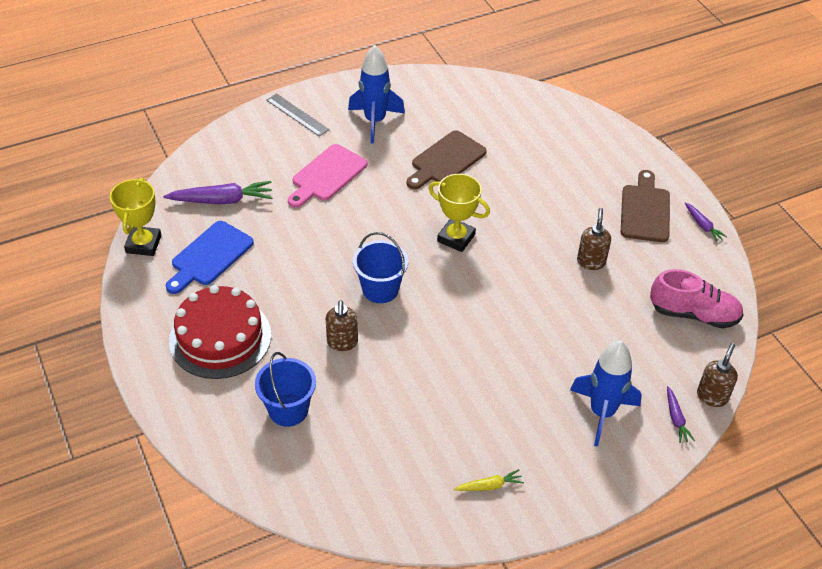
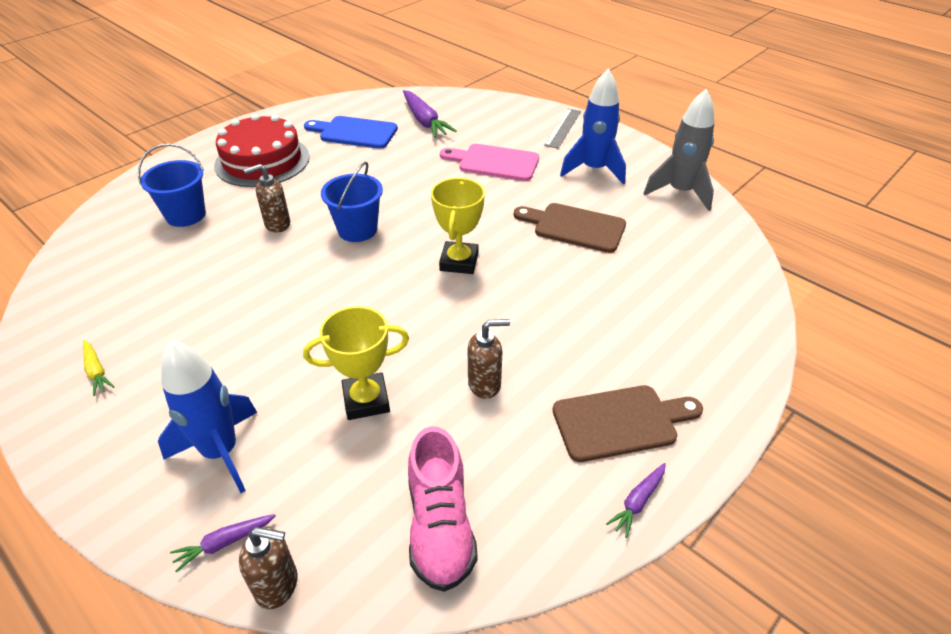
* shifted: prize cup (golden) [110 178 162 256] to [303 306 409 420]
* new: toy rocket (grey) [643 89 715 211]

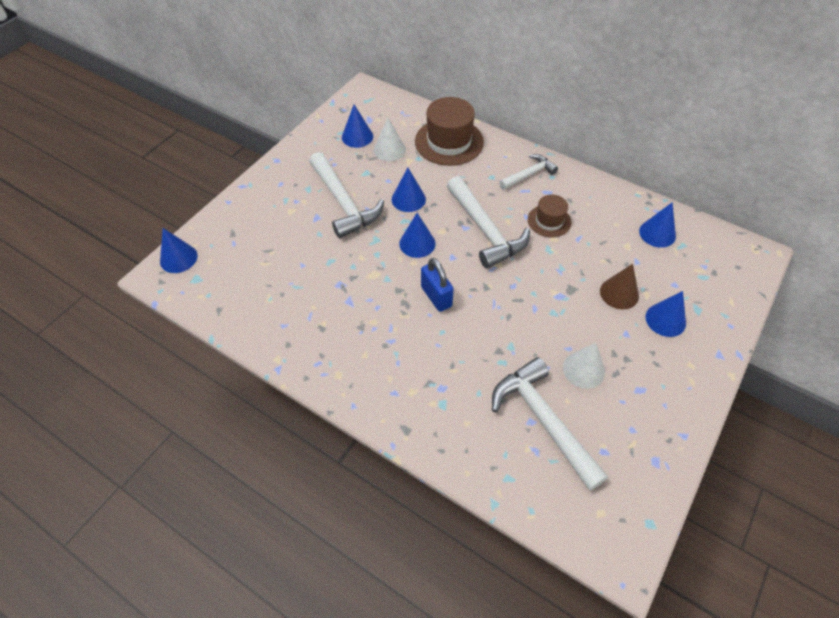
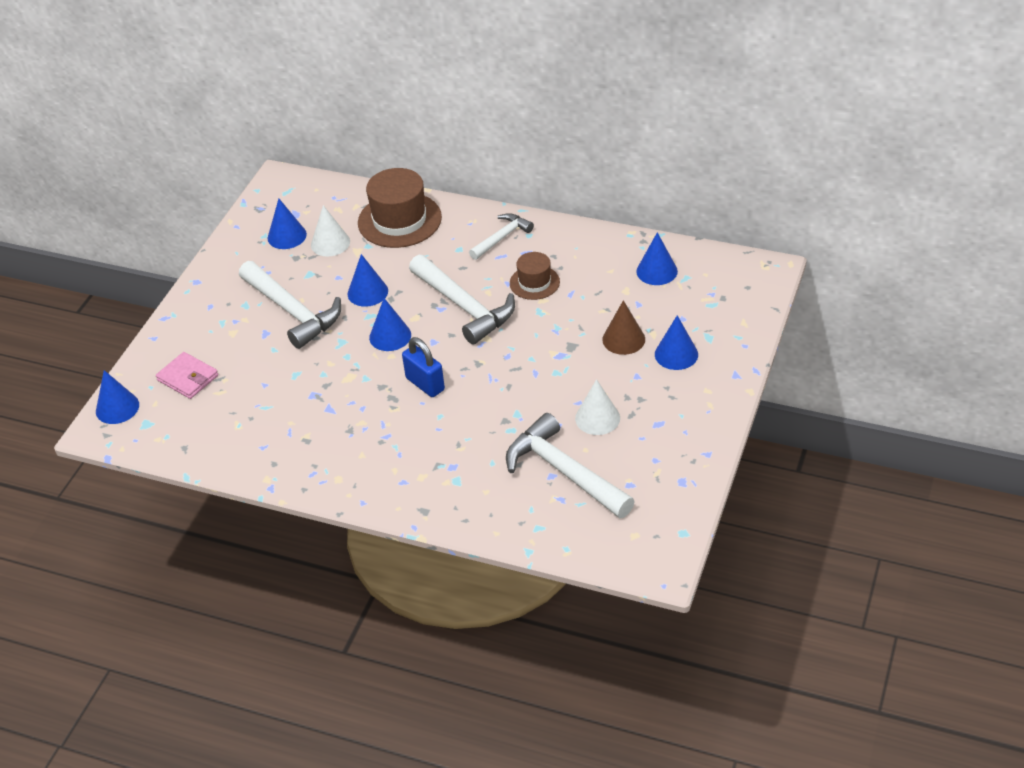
* new: billfold (pink) [156 352 218 399]

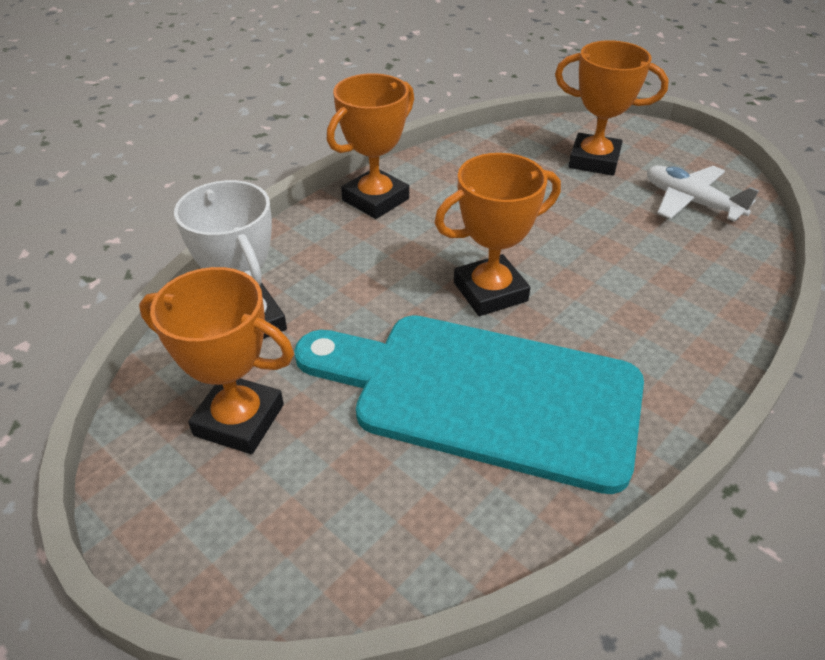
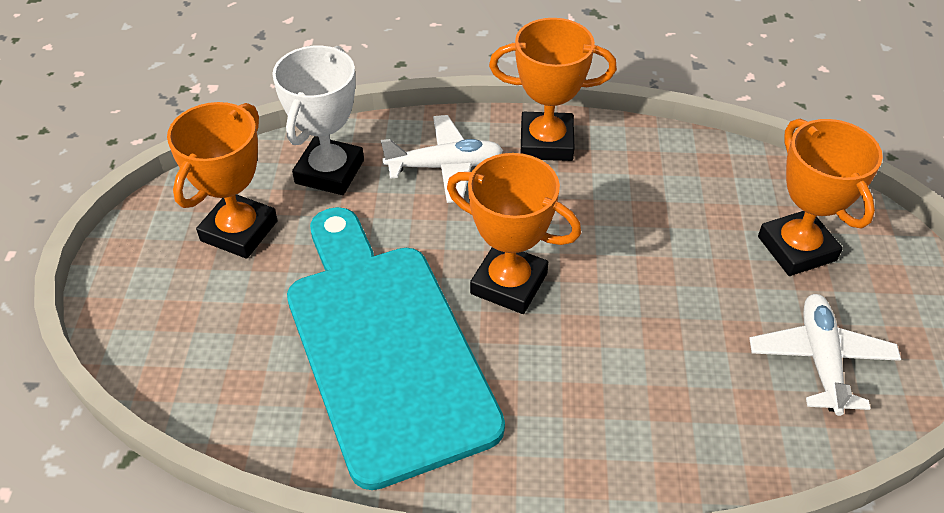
* rotated: prize cup (orange-coloured) [139 267 294 454] = [167 102 277 259] 45 degrees clockwise
* new: plane (white) [381 115 503 203]

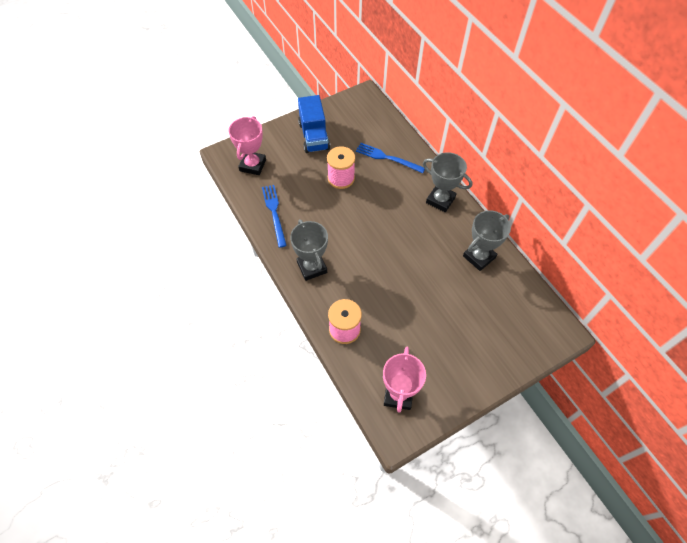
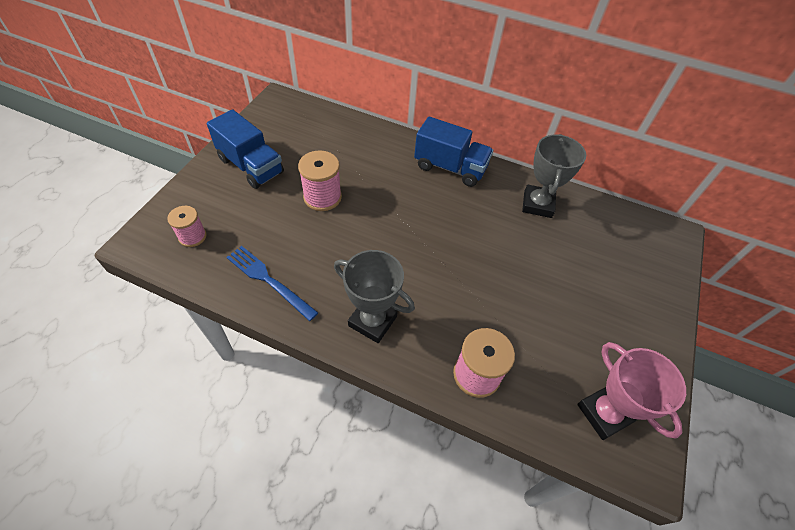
* swapped: prize cup (pink) [228 116 266 175] to bobbin (pink) [167 206 206 247]
* swapped: prize cup (grey) [423 152 472 212] to toy truck (cobalt) [414 116 493 187]
* gone: table fork (cobalt) [356 143 425 173]

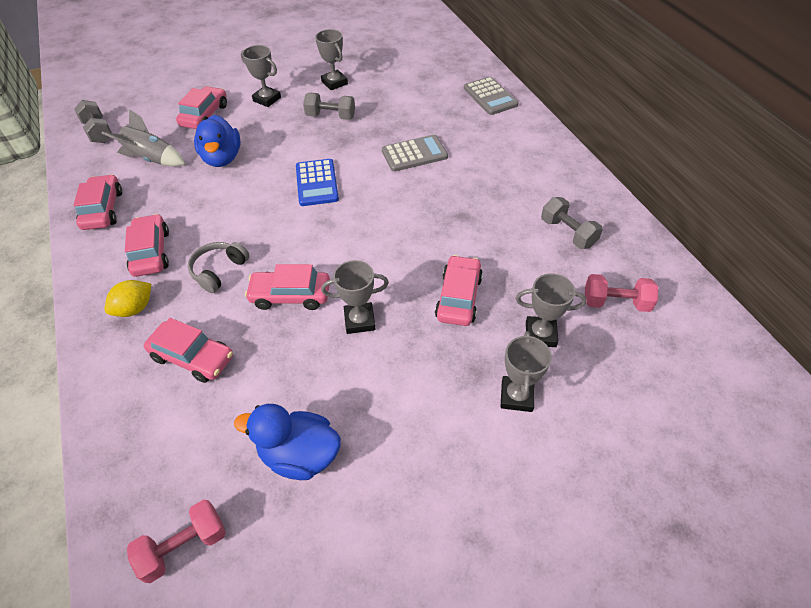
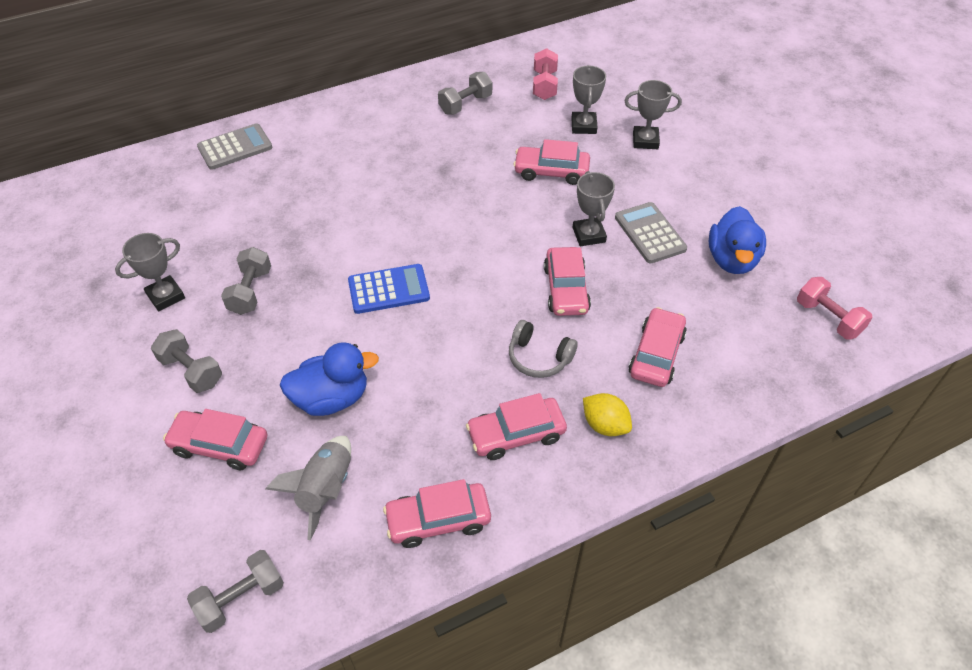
* swapped: prize cup (grey) [241 45 281 107] to free weight (grey) [151 329 222 393]
* shifted: pocket calculator (grey) [382 135 448 172] to [615 202 687 264]

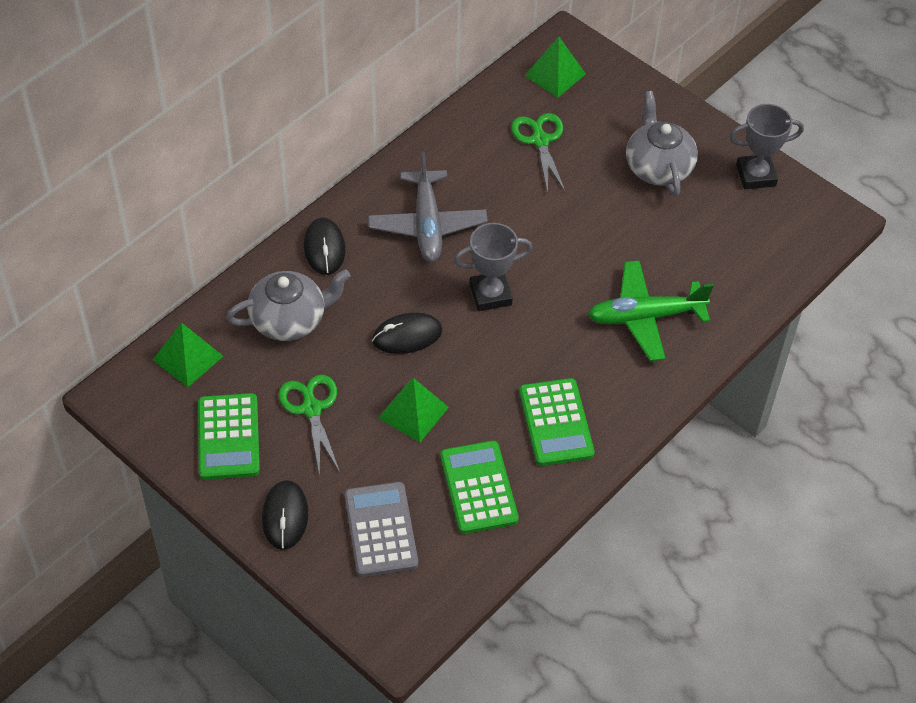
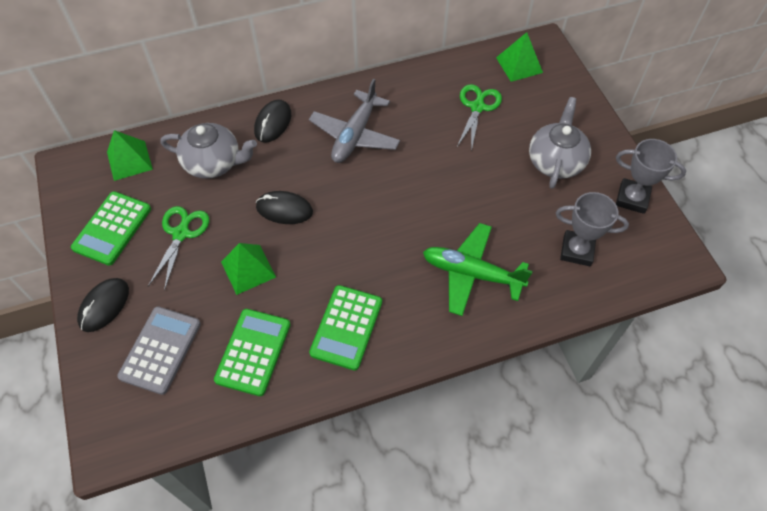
* shifted: prize cup (grey) [454 223 532 311] to [556 192 629 266]

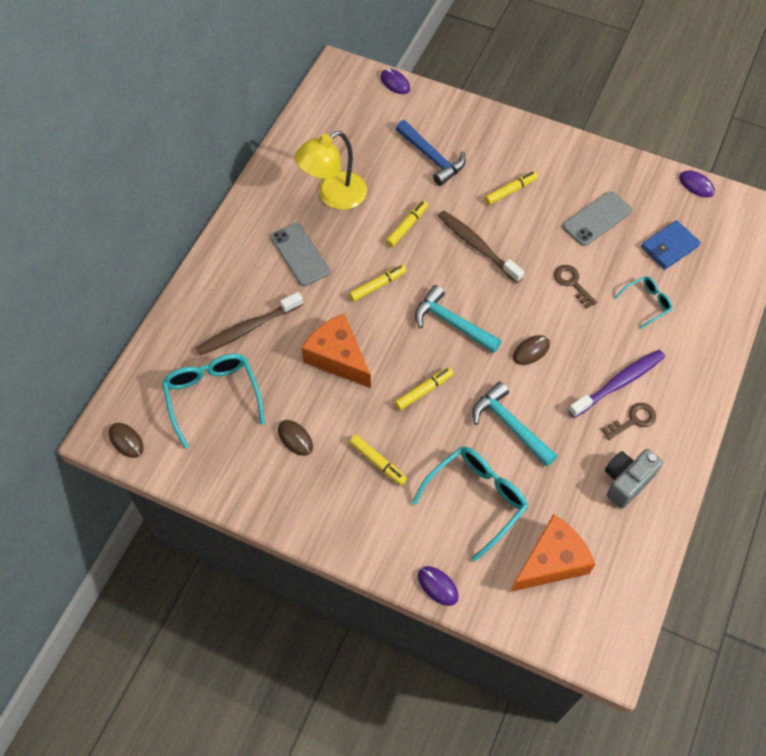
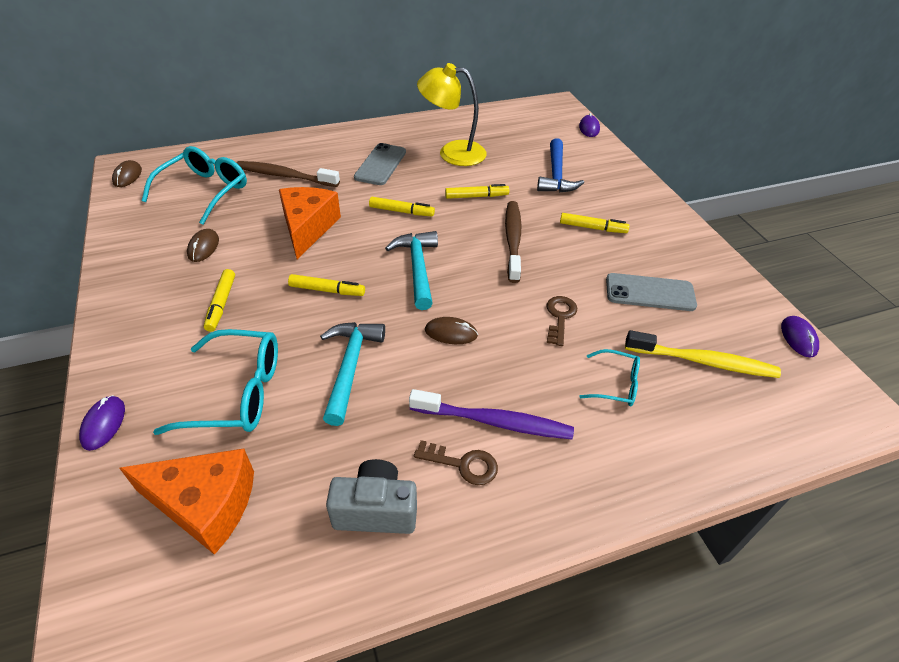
* swapped: billfold (cobalt) [641 220 701 270] to dental brush (golden) [625 330 781 378]

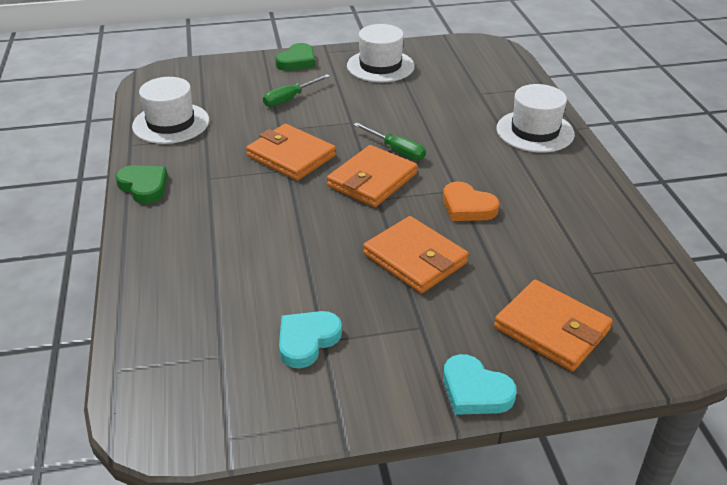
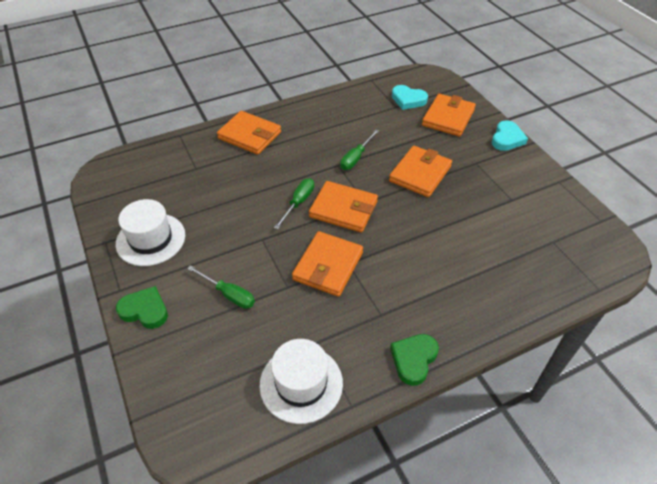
* swapped: top hat (white) [496 84 575 153] to billfold (orange-coloured) [217 111 281 155]
* swapped: heart shape (orange-coloured) [443 182 499 221] to flat screwdriver (emerald) [340 129 379 170]
* shifted: heart shape (teal) [279 311 342 368] to [392 85 428 110]

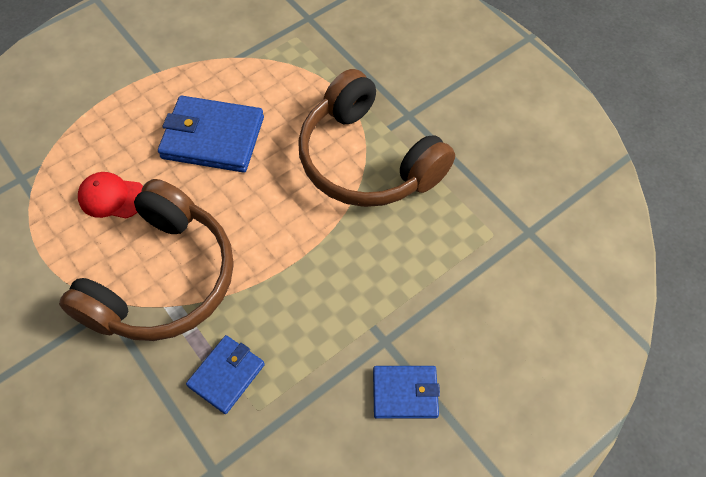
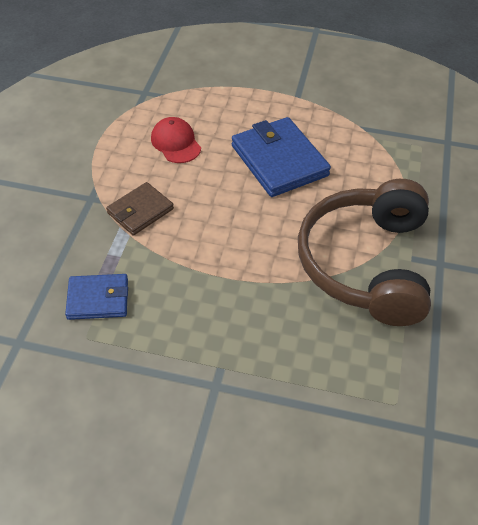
* swapped: headset (dark brown) [59 179 234 341] to billfold (dark brown) [106 182 174 236]
* gone: billfold (cobalt) [373 366 440 419]

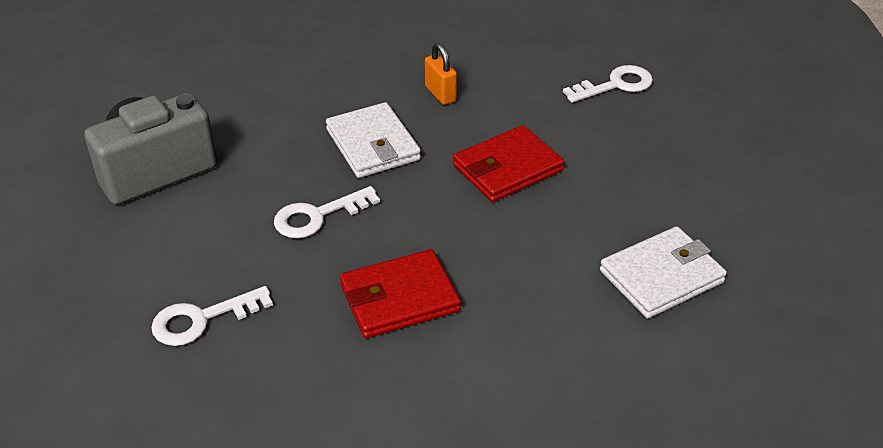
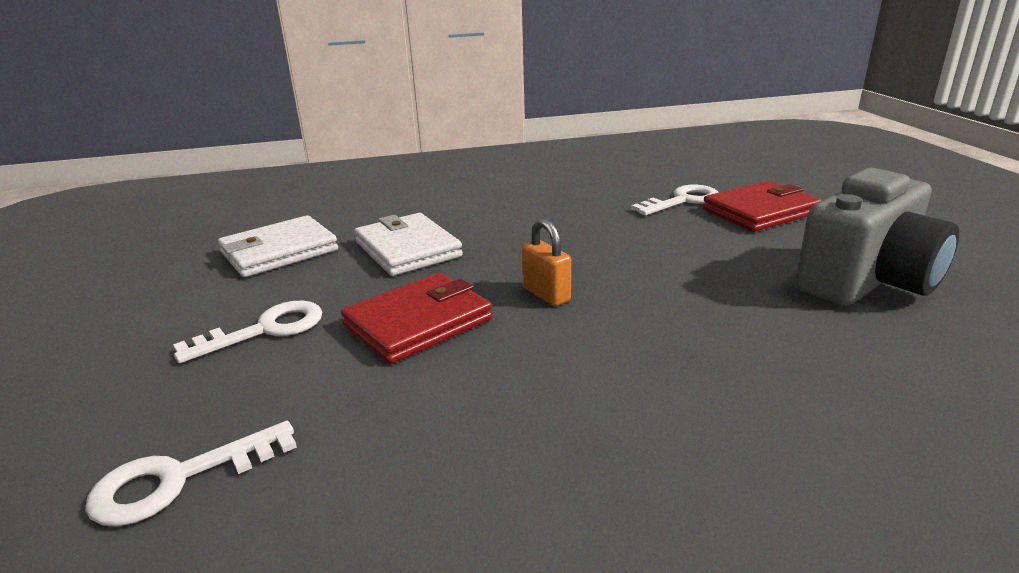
* shifted: key (white) [274 186 380 238] to [173 301 322 363]
* shifted: billfold (white) [326 102 421 178] to [354 213 463 276]
* shifted: lock (orange-coloured) [425 43 457 105] to [522 218 571 306]
* shifted: billfold (crimson) [340 249 461 338] to [703 181 822 232]

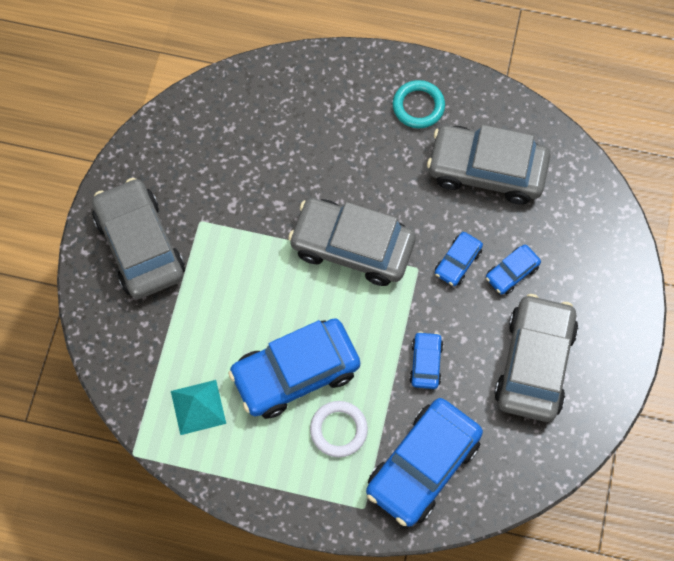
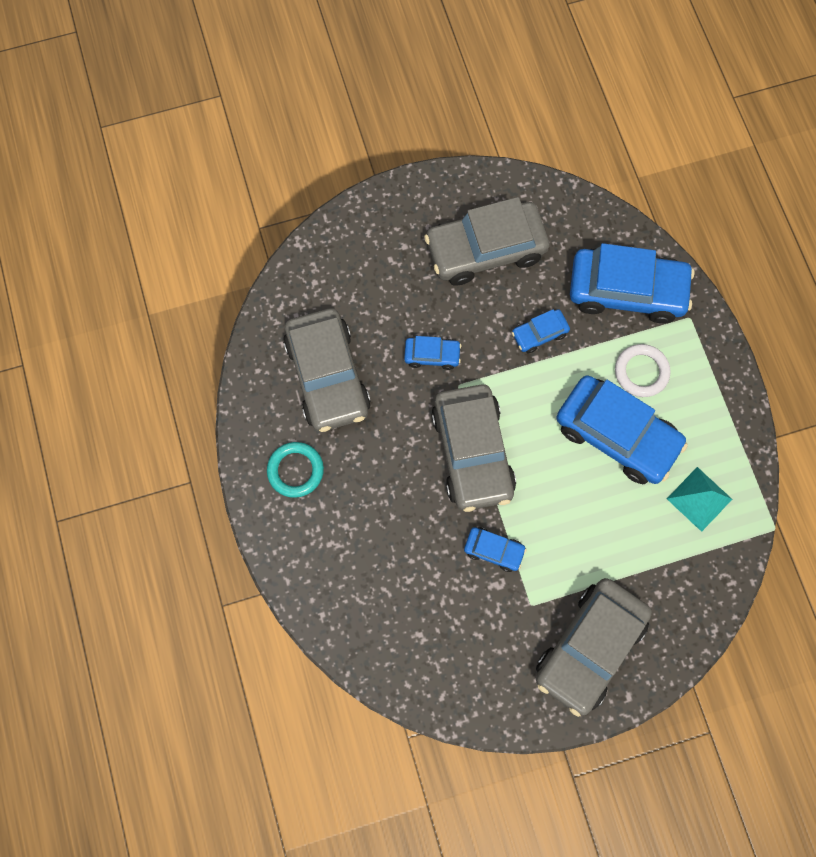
* shifted: automobile (cobalt) [486 244 541 295] to [464 527 527 572]

